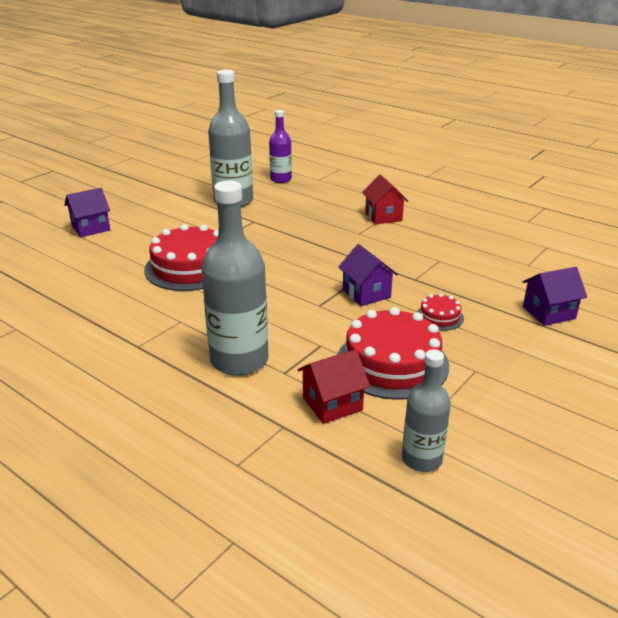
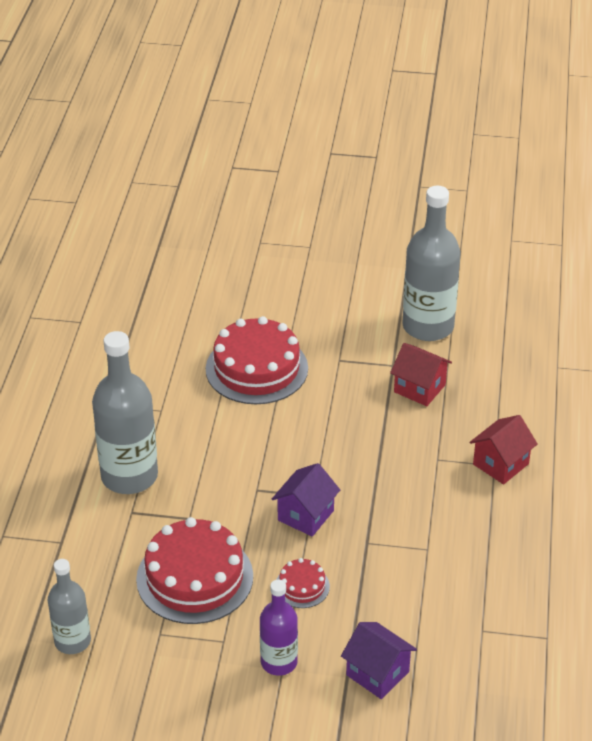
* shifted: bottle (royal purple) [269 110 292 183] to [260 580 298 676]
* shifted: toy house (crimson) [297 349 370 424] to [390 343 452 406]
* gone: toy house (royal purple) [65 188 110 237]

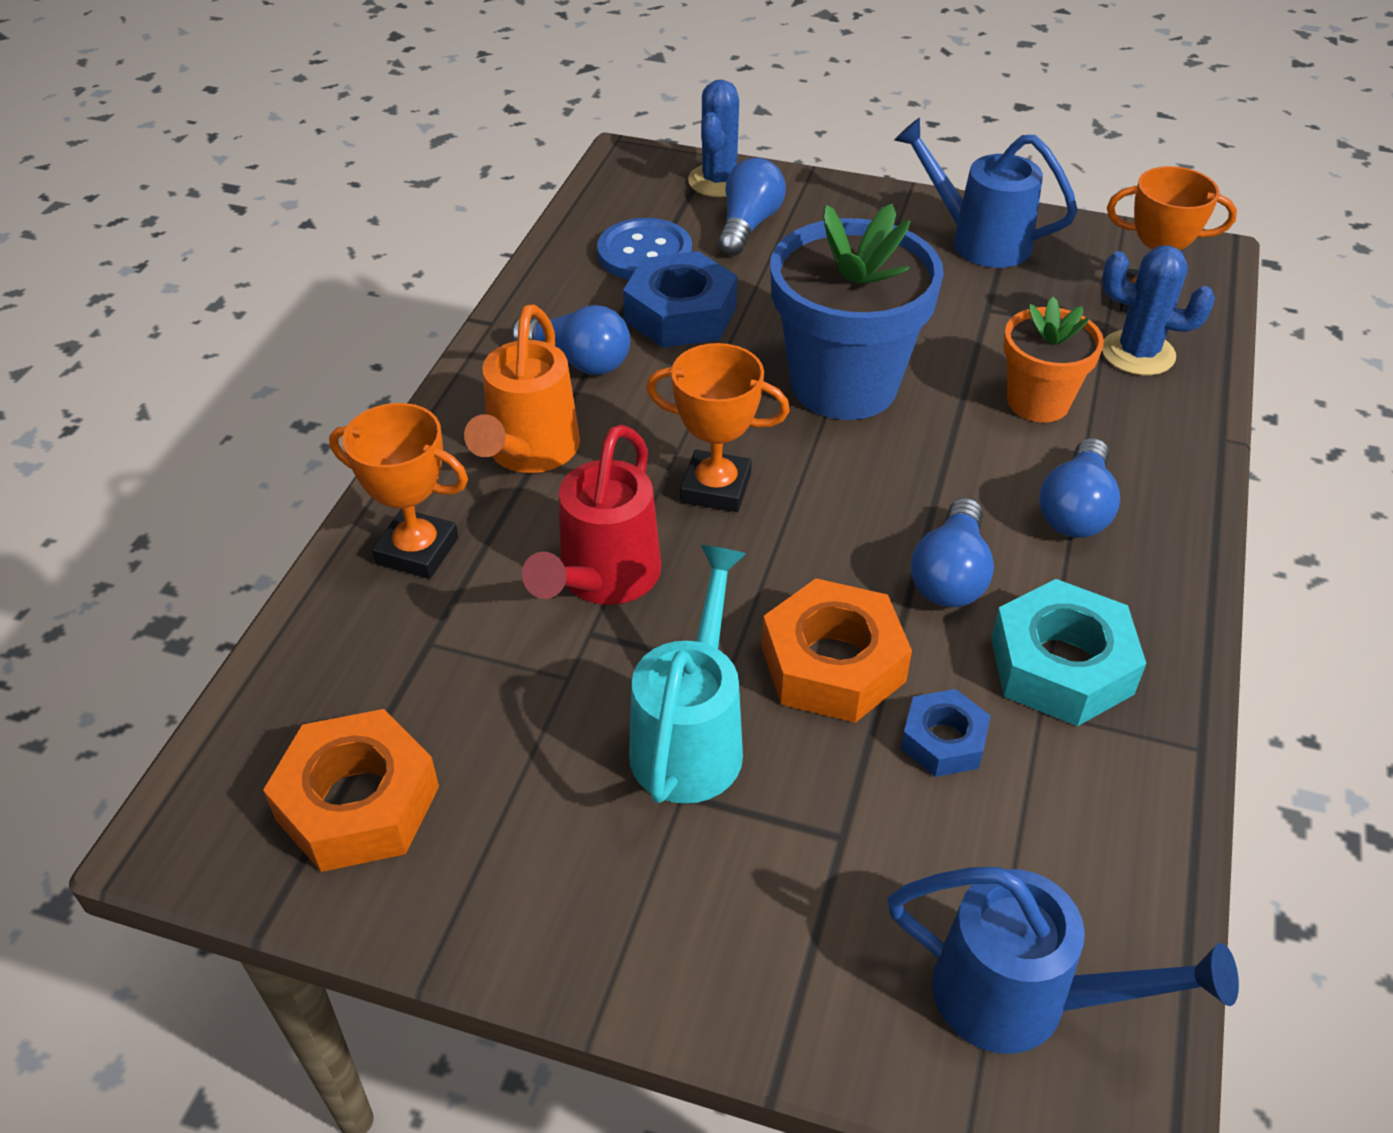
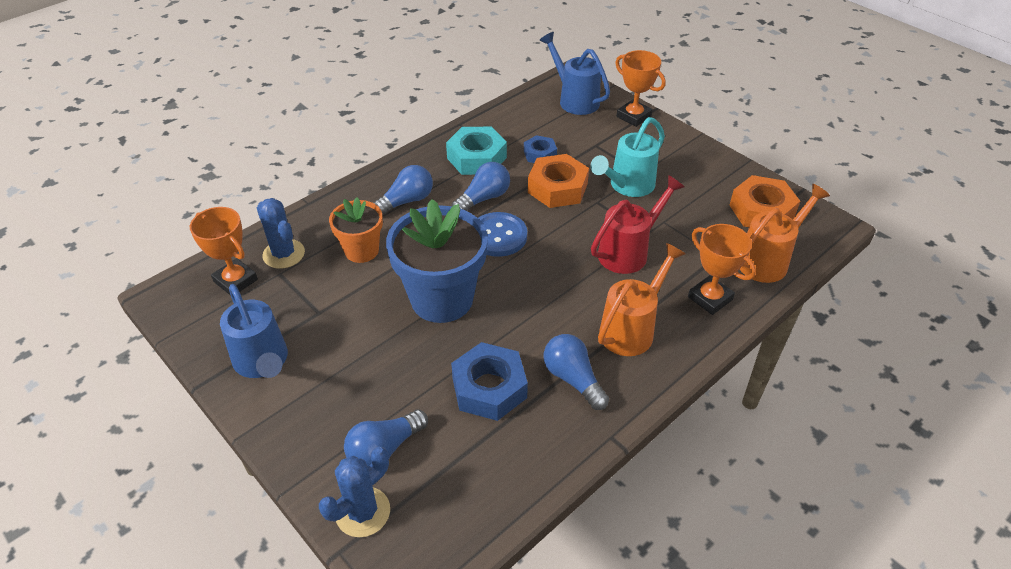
* shifted: sewing button (cobalt) [597 218 692 280] to [478 212 527 257]
* shifted: prize cup (orange-coloured) [646 343 790 512] to [615 50 665 127]
* new: watering pot (orange-coloured) [740 184 830 283]

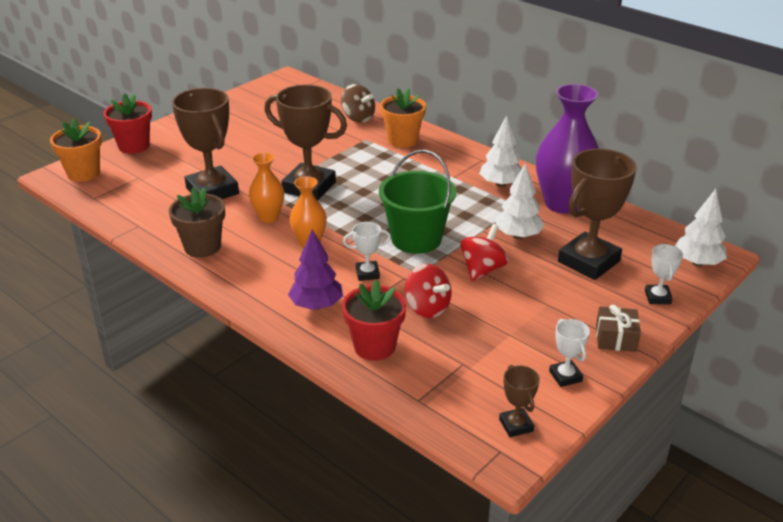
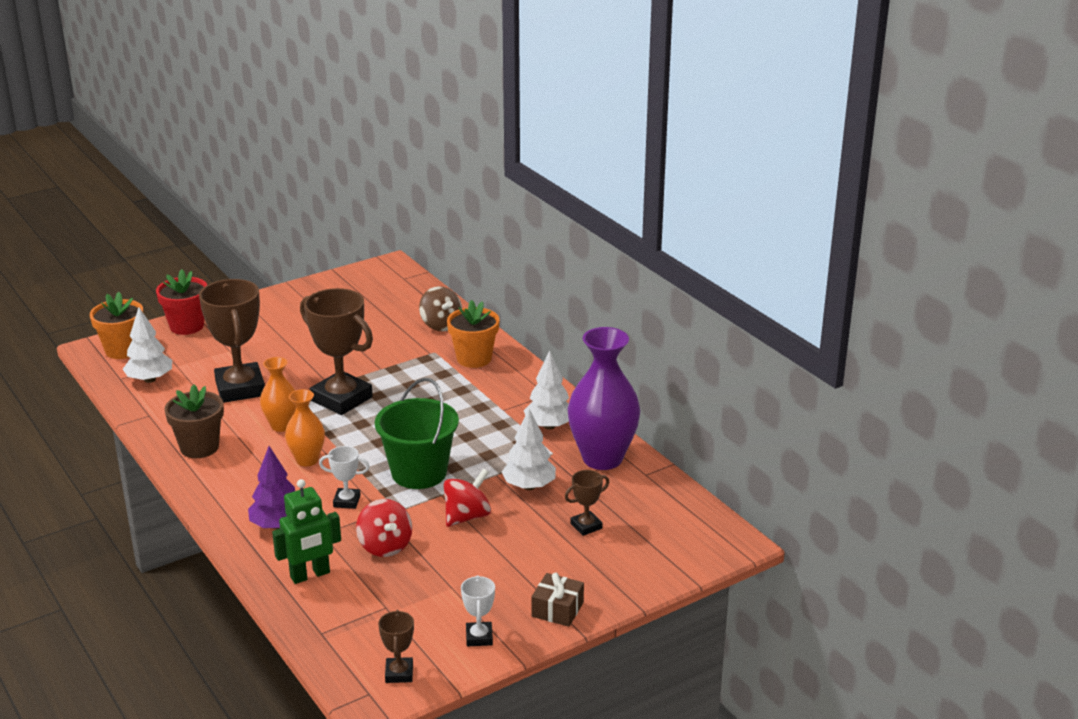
* shifted: toy tree (white) [675 189 727 267] to [123 307 172 383]
* swapped: flower pot (crimson) [342 280 406 361] to toy robot (emerald) [272 479 341 584]
* scaled: prize cup (dark brown) [558 149 636 280] = [565 470 609 536] x0.47
* gone: prize cup (white) [645 244 683 304]

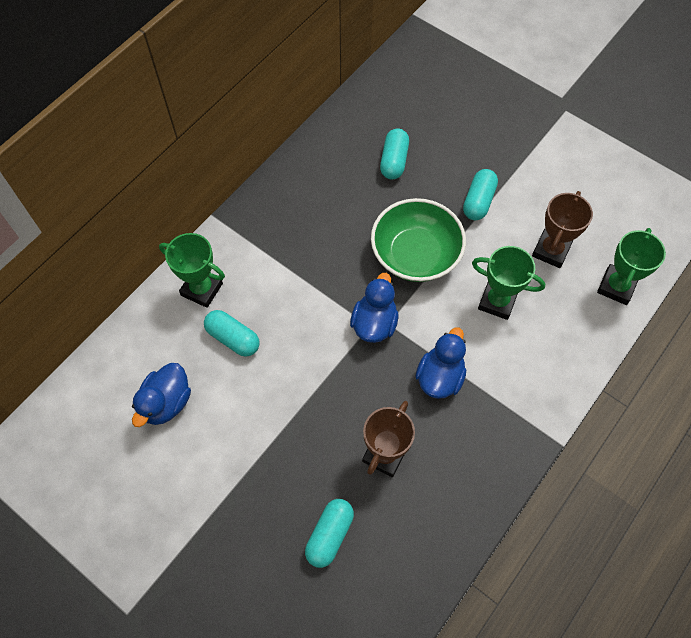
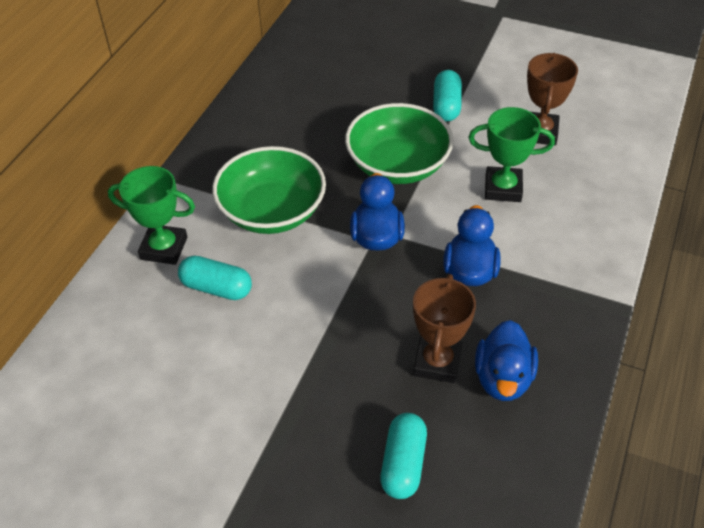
* new: bowl (emerald) [212 146 326 234]
* shifted: toy duck (cobalt) [132 363 191 427] to [475 320 538 401]
* gone: pill (teal) [380 128 409 180]
* gone: prize cup (emerald) [597 228 666 305]

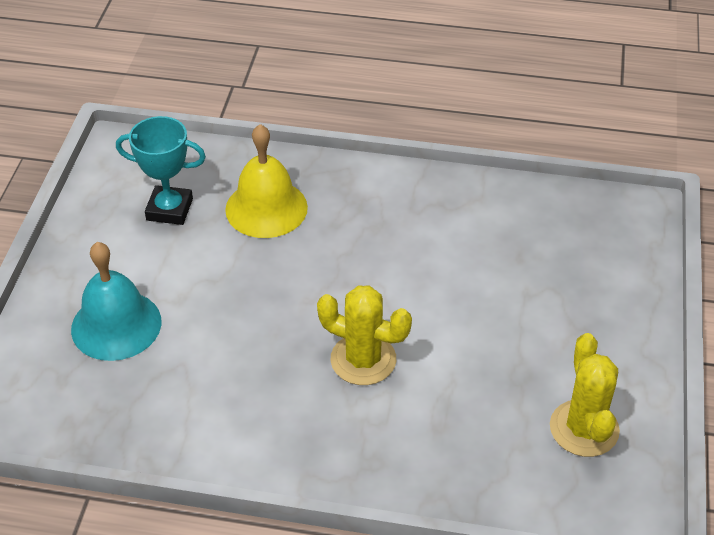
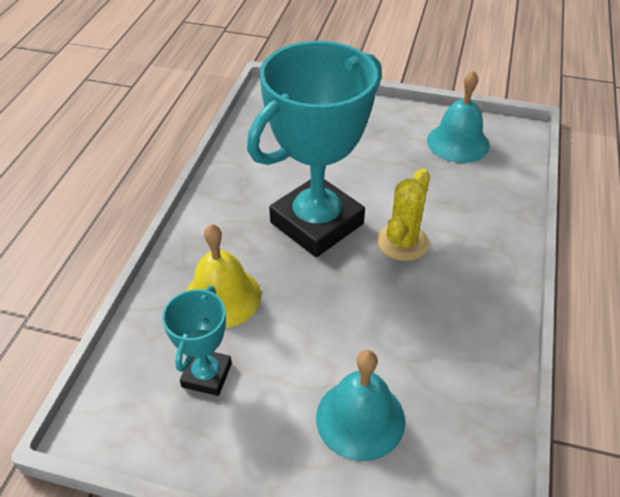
* new: prize cup (teal) [247 41 382 257]
* swapped: prickly plant (golden) [550 333 620 457] to bell (teal) [427 70 490 163]

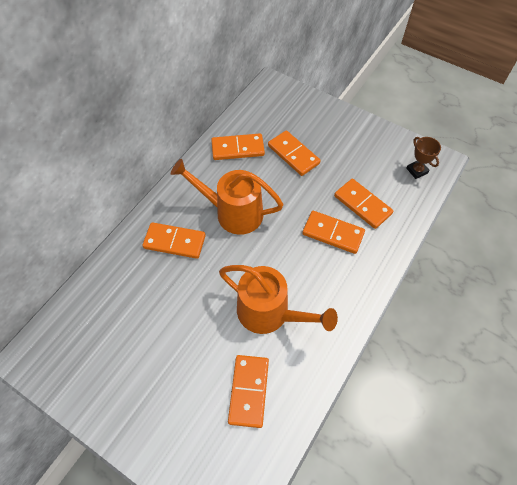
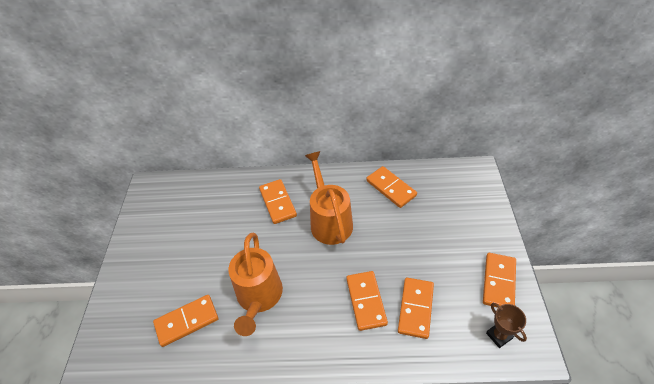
* shifted: domino (orange-coloured) [268 130 321 176] to [483 253 516 308]
* rotated: prize cup (dark brown) [406 137 441 179] = [486 303 527 348] 60 degrees counterclockwise

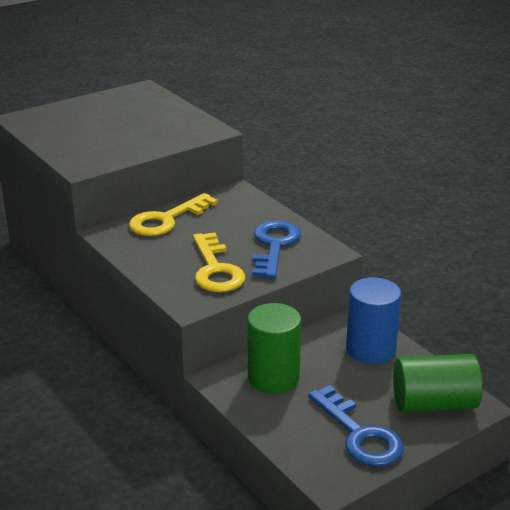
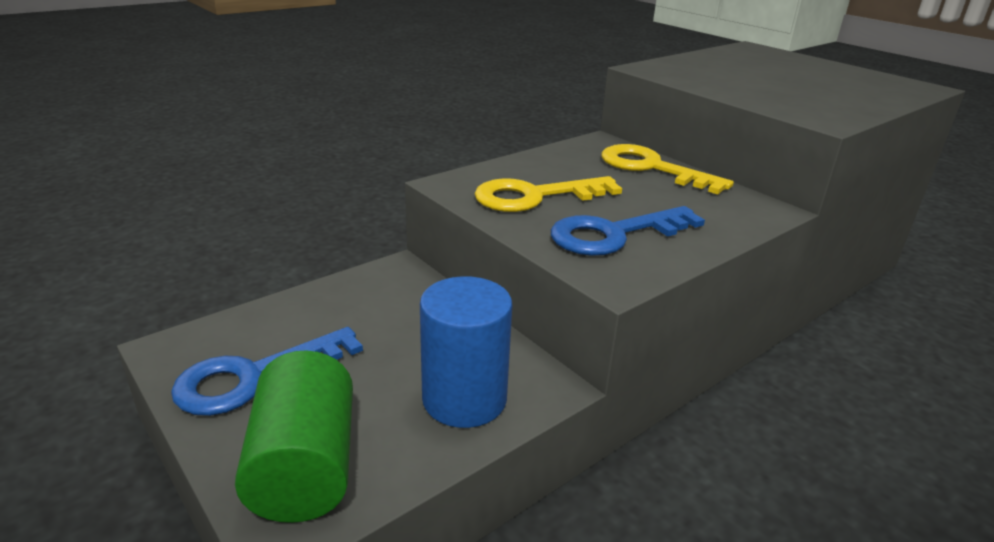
* rotated: key (cobalt) [252 221 301 278] = [551 206 705 256] 150 degrees clockwise
* gone: cylinder shape (emerald) [247 303 301 394]

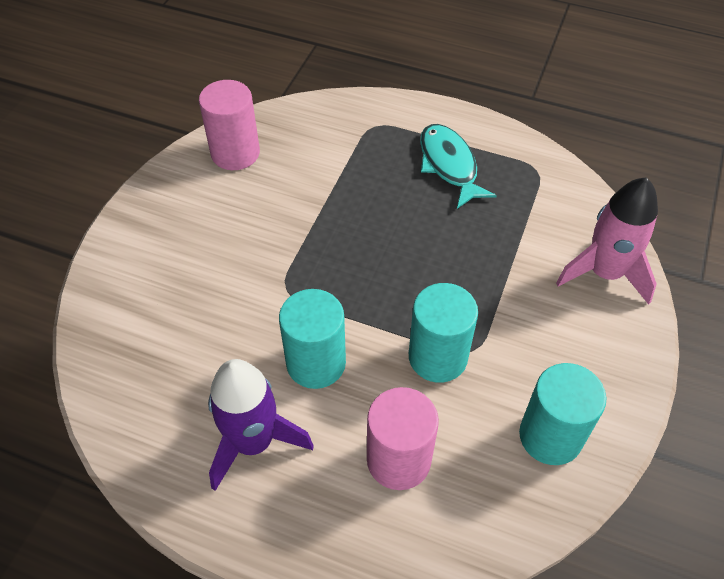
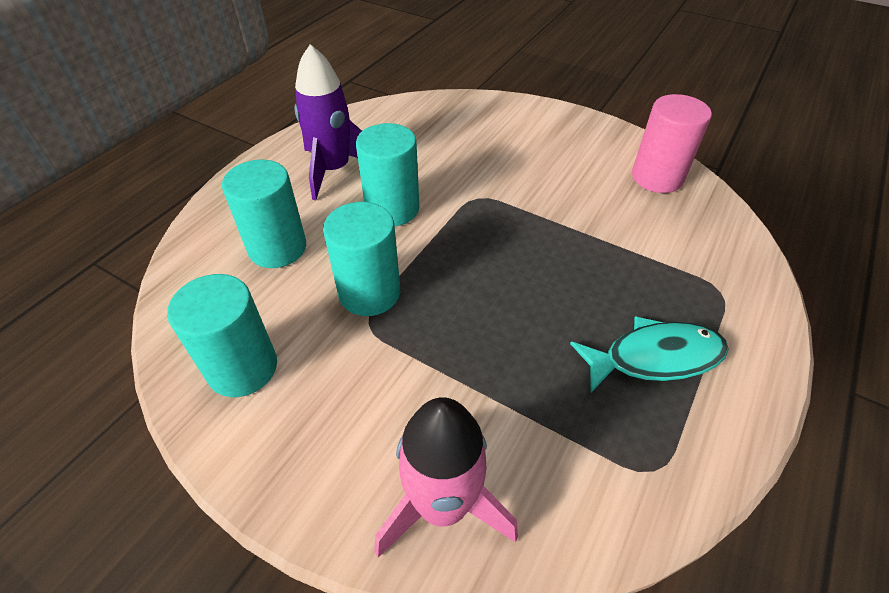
* repainted: cylinder shape (pink) [367 387 439 490] to cylinder shape (teal) [222 160 306 268]

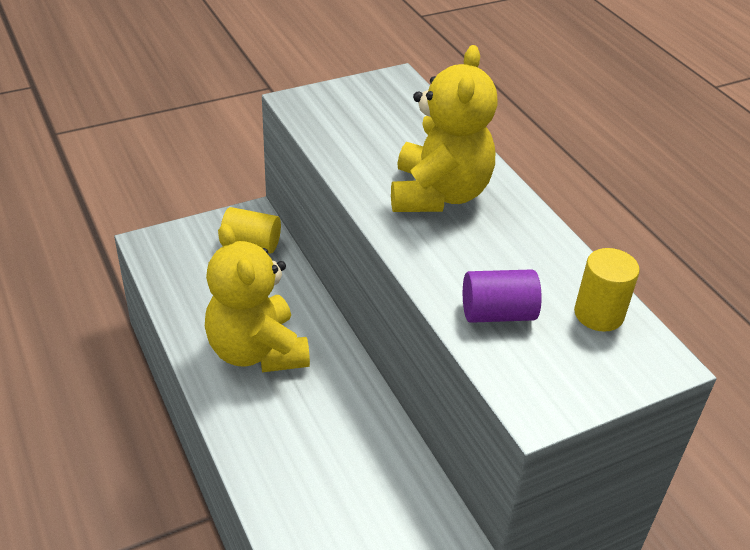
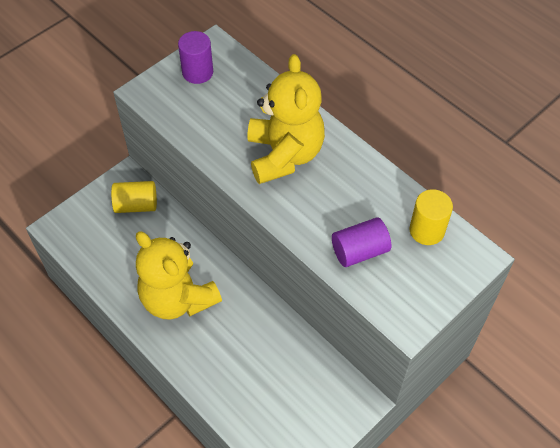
* new: cylinder shape (royal purple) [178 31 213 84]

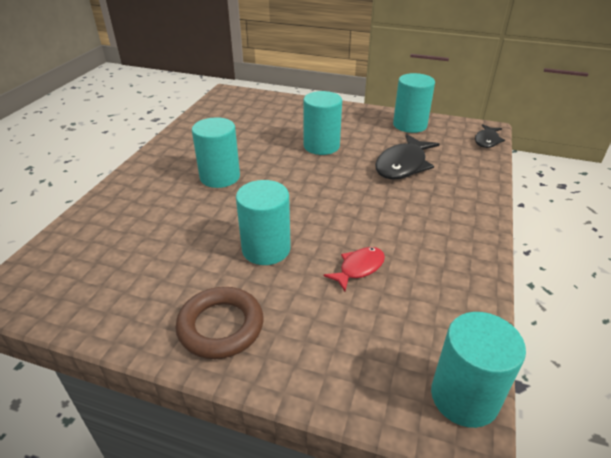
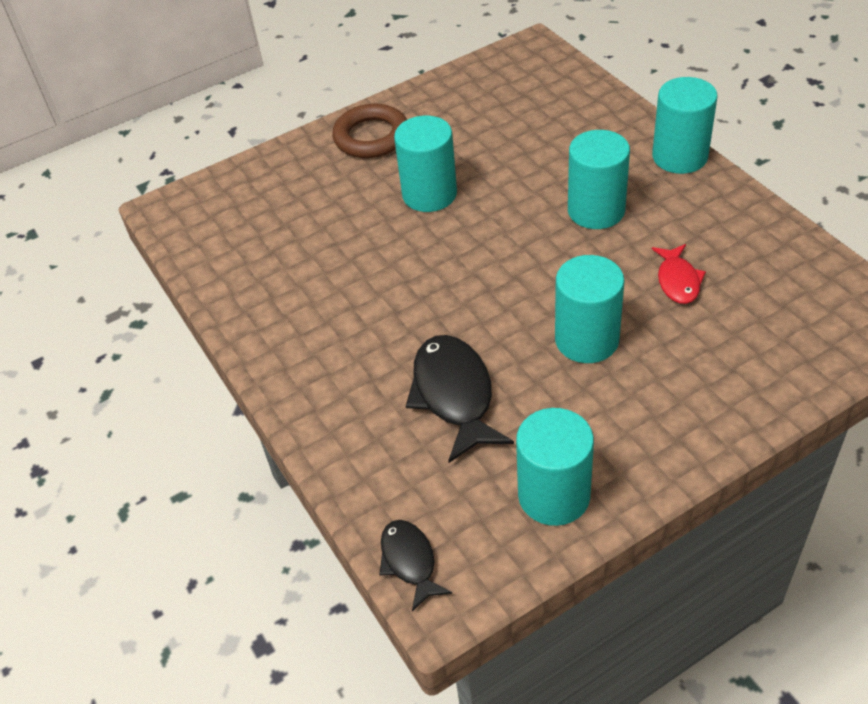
* shifted: cylinder shape (teal) [431 312 526 428] to [652 77 718 174]
* shifted: toy fish (crimson) [323 247 385 291] to [652 244 706 304]

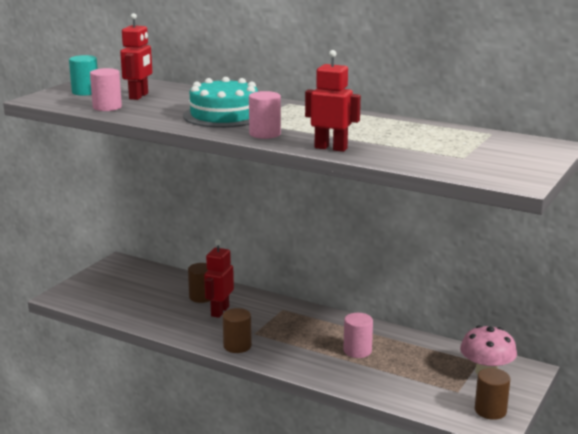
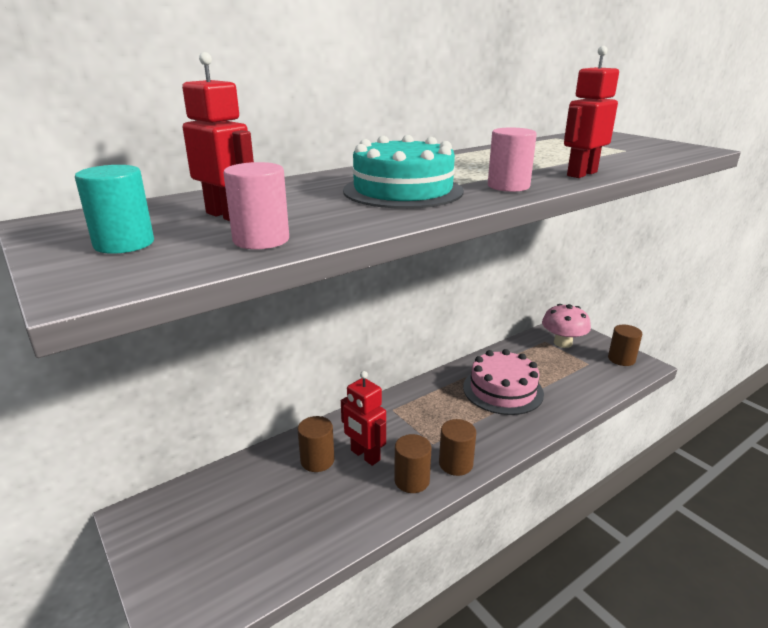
* new: cylinder shape (dark brown) [394 434 431 493]
* swapped: cylinder shape (pink) [343 313 373 358] to layer cake (pink) [463 349 544 415]

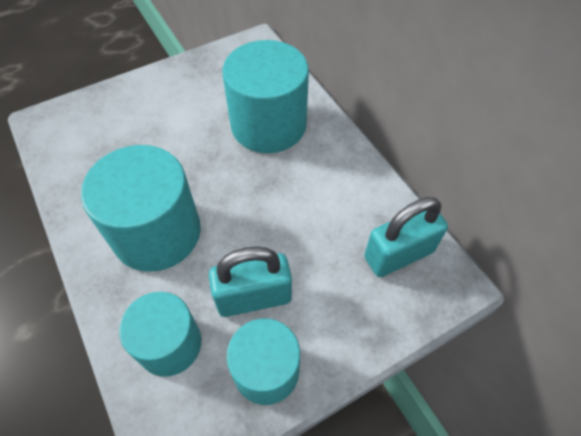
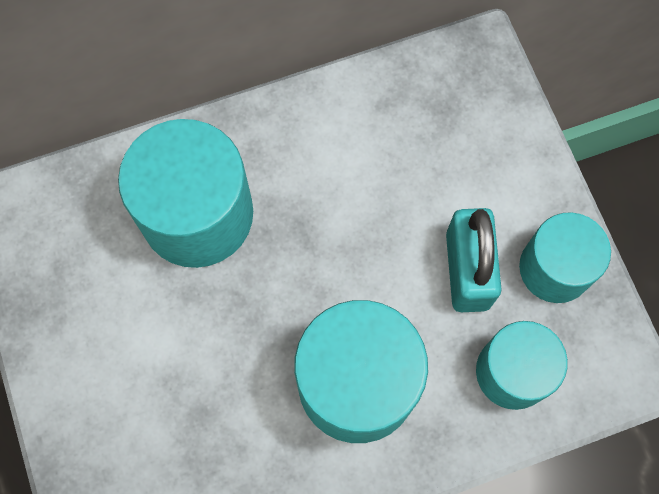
* gone: lock (teal) [364 197 448 277]

